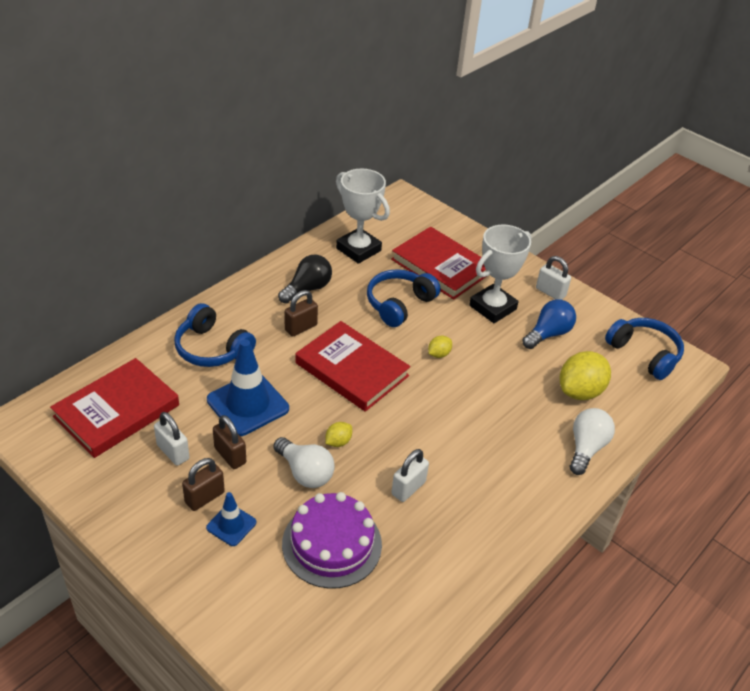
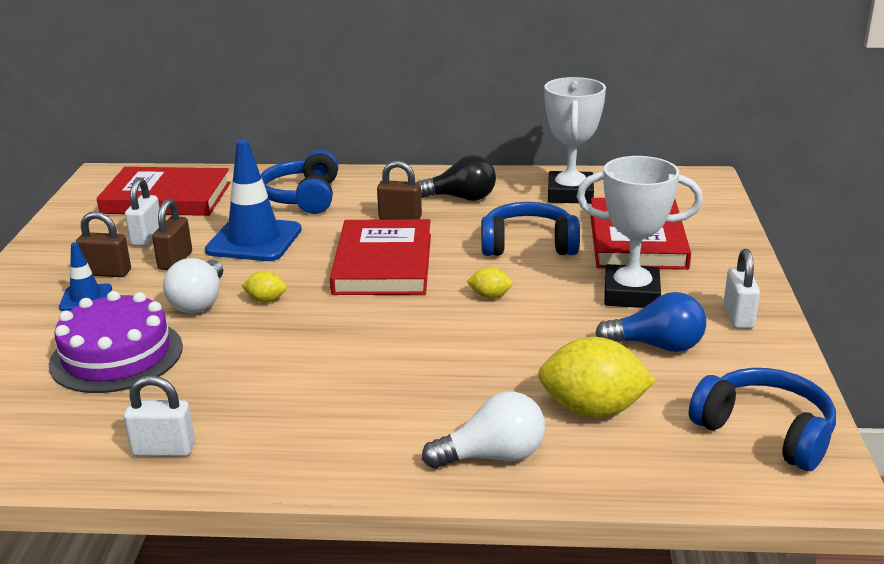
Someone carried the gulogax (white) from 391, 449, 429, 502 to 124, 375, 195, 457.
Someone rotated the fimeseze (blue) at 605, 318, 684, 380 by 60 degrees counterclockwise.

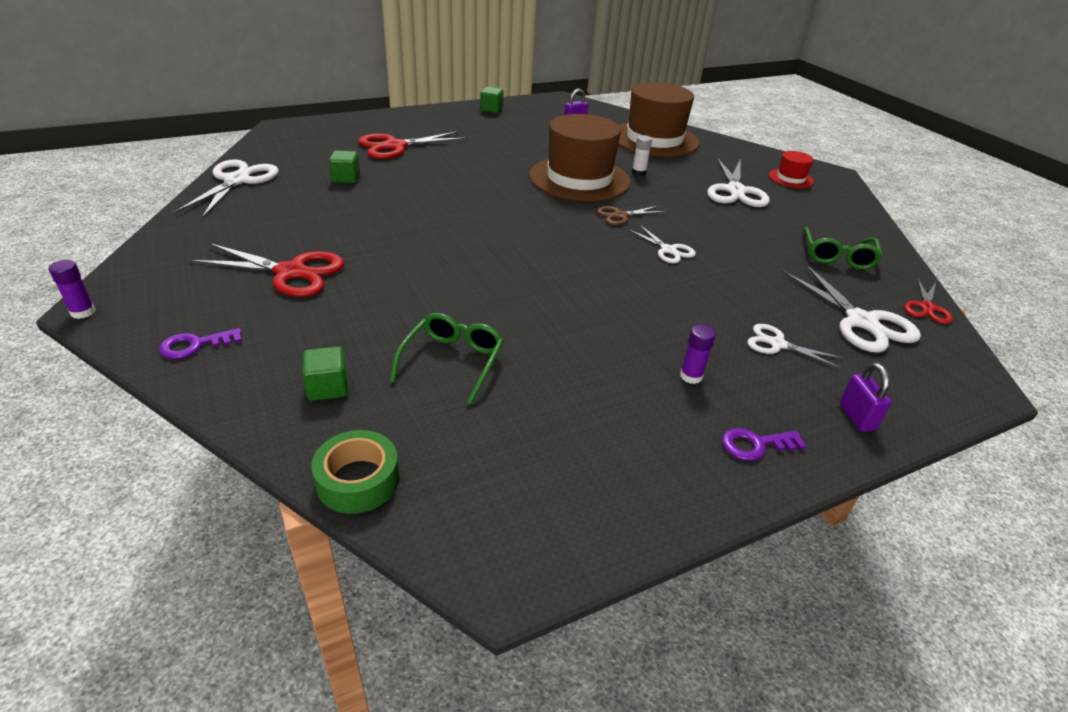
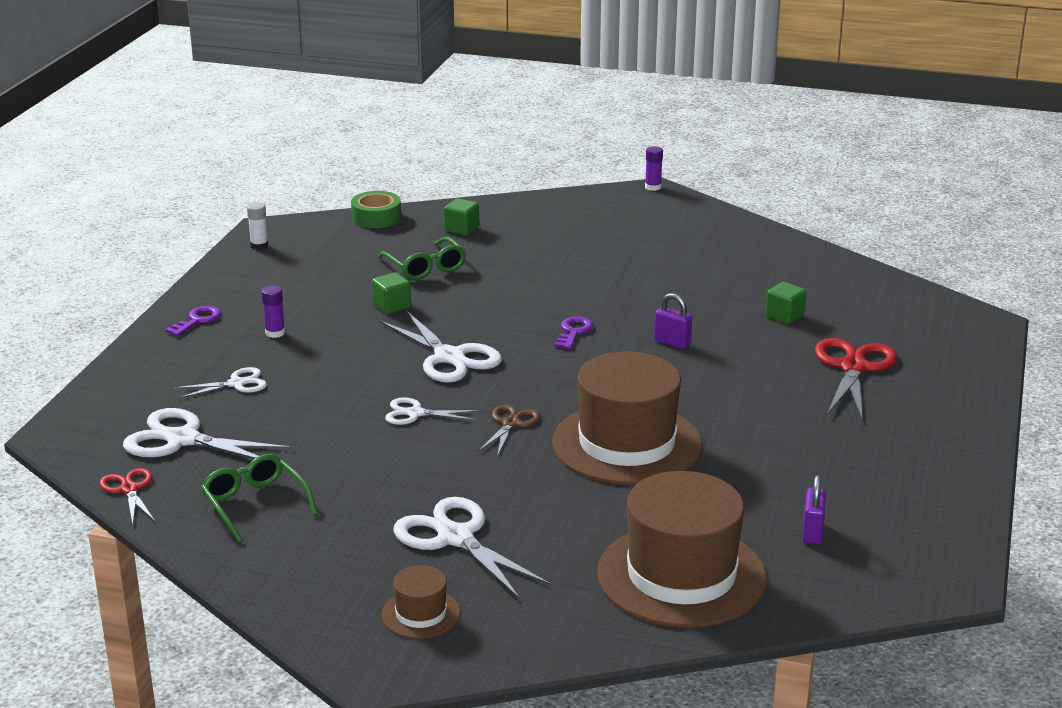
Someone carried the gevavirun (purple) from 159, 328, 242, 359 to 555, 316, 594, 349.
Someone carried the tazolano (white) from 175, 159, 279, 219 to 379, 310, 502, 383.
Someone took away the tazolano (red) at 190, 243, 344, 297.
Someone carried the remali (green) from 480, 87, 503, 113 to 372, 272, 411, 314.
Someone carried the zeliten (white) from 632, 135, 652, 176 to 247, 202, 268, 250.
Someone repainted the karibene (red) at 769, 151, 814, 188, which became the karibene (brown) at 382, 565, 460, 639.
Someone carried the gulogax (purple) from 840, 363, 891, 432 to 654, 293, 692, 349.

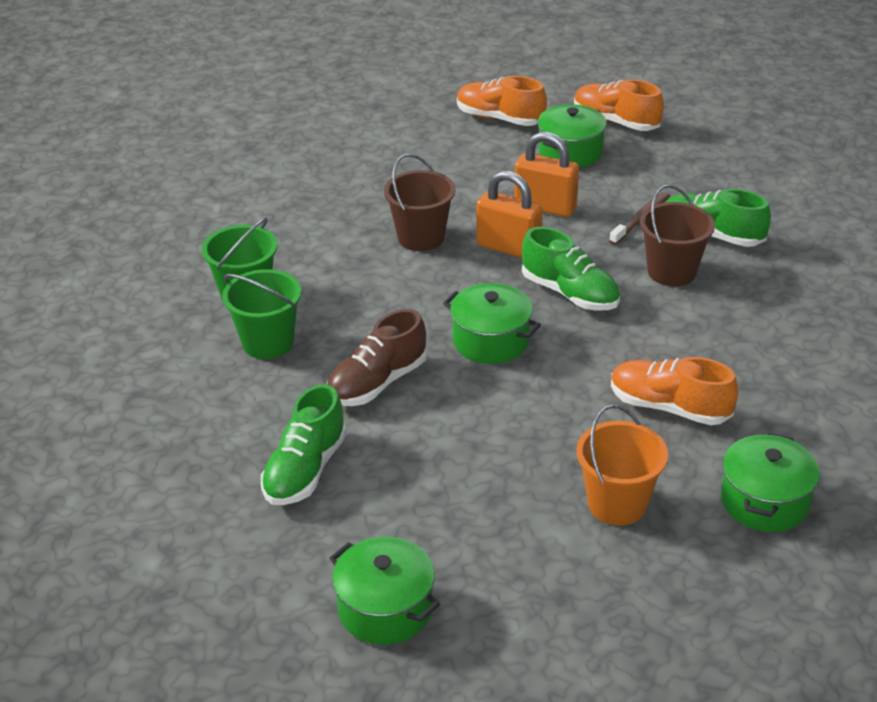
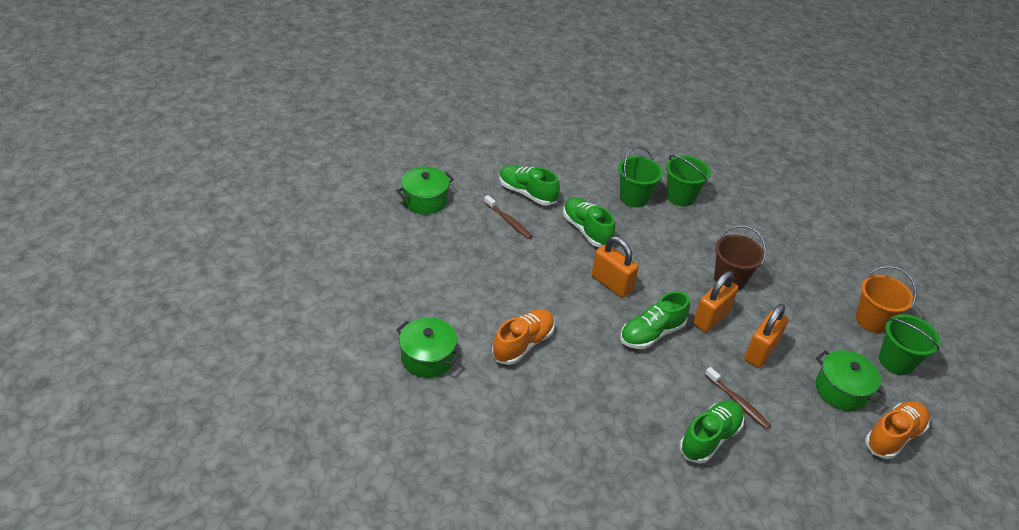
Someone repainted the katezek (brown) at 327, 309, 427, 406, which became the katezek (green) at 563, 197, 615, 247.
Someone swapped the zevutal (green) at 443, 283, 541, 364 for the gulogax (orange) at 592, 236, 638, 298.
Someone swapped the katezek (orange) at 457, 76, 547, 126 for the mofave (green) at 879, 314, 941, 375.
Someone carried the mofave (orange) from 576, 404, 668, 525 to 856, 266, 916, 333.
Someone took away the mofave (brown) at 640, 184, 715, 286.
Someone put down the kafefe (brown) at 484, 195, 533, 239.

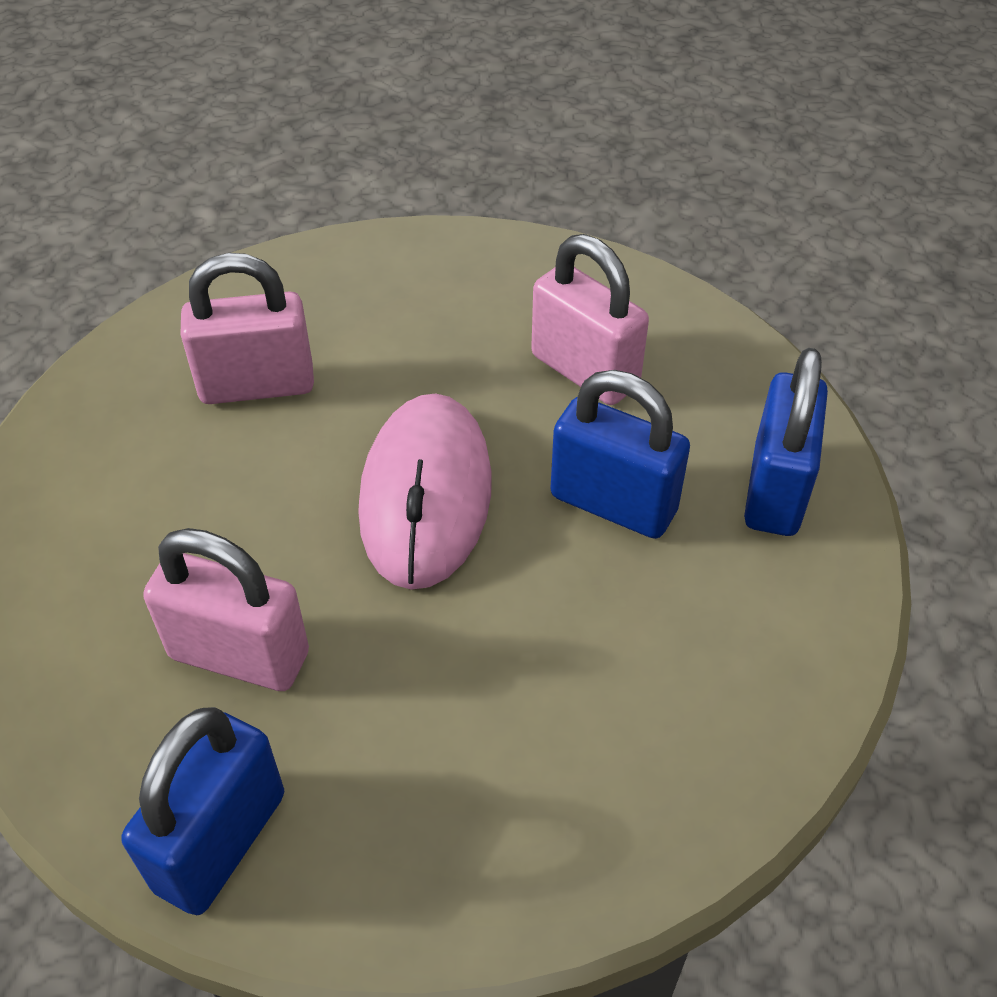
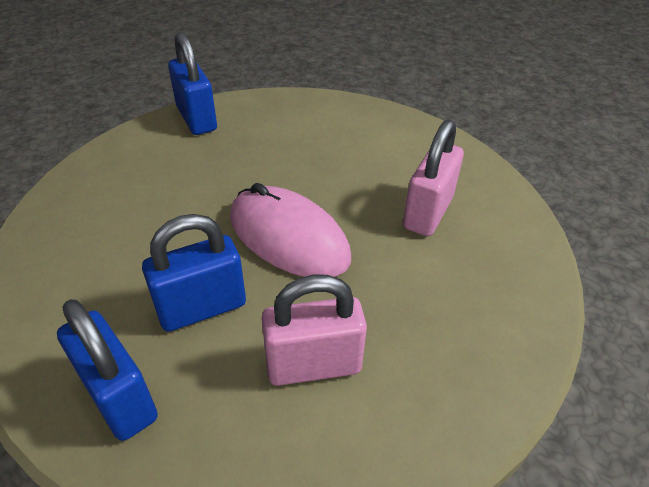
Someone took away the gulogax (pink) at 143, 528, 309, 691.

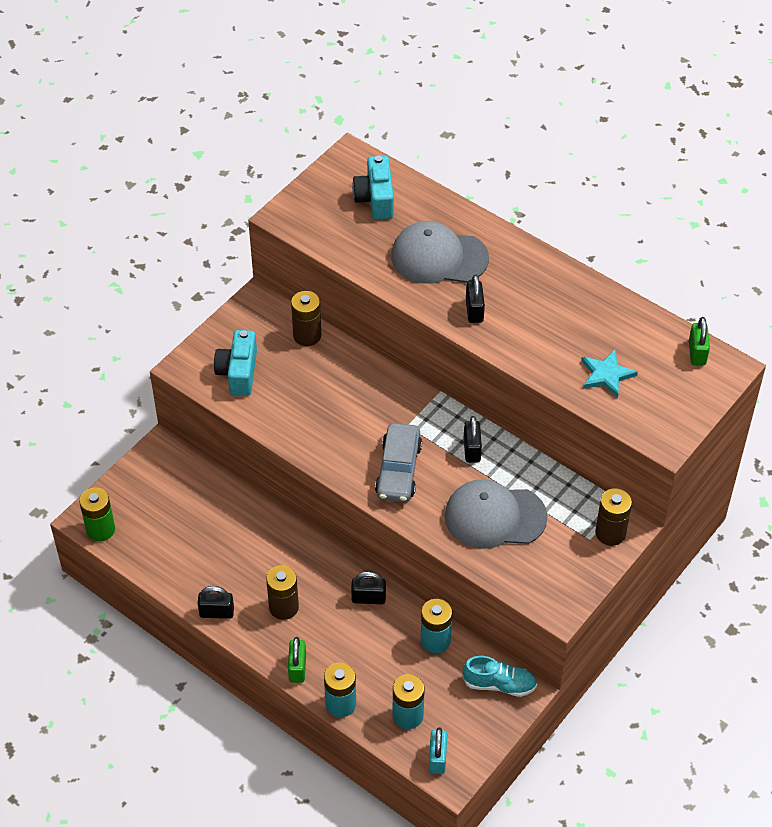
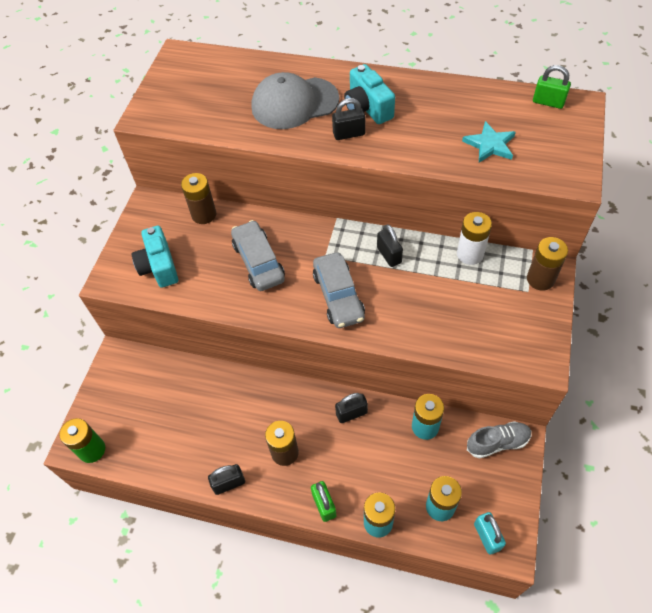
Someone carried the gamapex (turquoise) from 352, 156, 394, 219 to 344, 64, 395, 124.
Someone took away the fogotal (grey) at 444, 479, 548, 549.
Someone repainted the katezek (turquoise) at 462, 656, 537, 697, which became the katezek (grey) at 467, 421, 532, 459.
Someone rotated the gulogax (black) at 466, 275, 485, 323 by 75 degrees counterclockwise.
Someone rotated the gulogax (green) at 689, 317, 710, 366 by 45 degrees counterclockwise.
Someone put down the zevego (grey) at 231, 220, 285, 291.
Someone put down the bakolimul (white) at 457, 212, 492, 265.

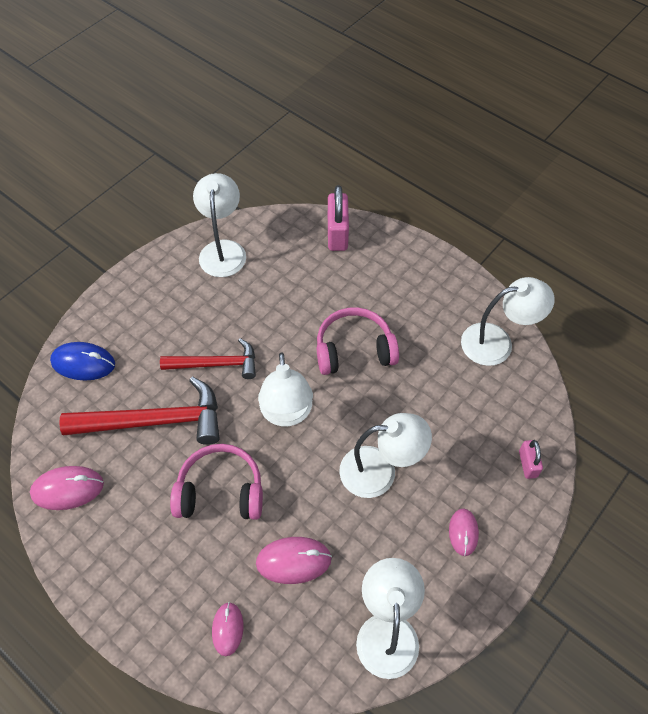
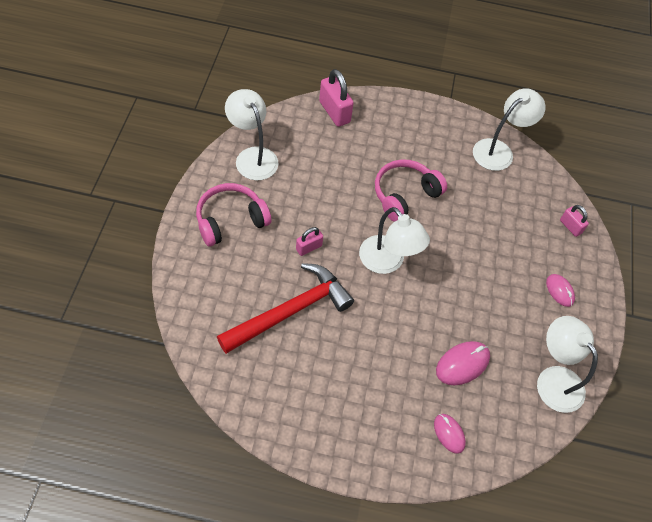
Someone took away the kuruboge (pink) at 30, 466, 104, 510.
Someone took away the kuruboge (blue) at 50, 342, 115, 381.
Someone swapped the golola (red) at 160, 338, 256, 379 for the gulogax (pink) at 296, 227, 323, 256.
Someone carried the fimeseze (pink) from 170, 444, 263, 520 to 196, 183, 271, 247.
Someone took away the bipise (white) at 339, 413, 432, 498.

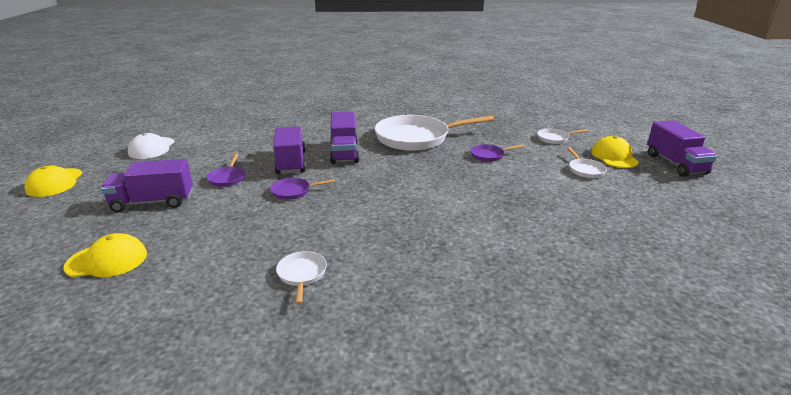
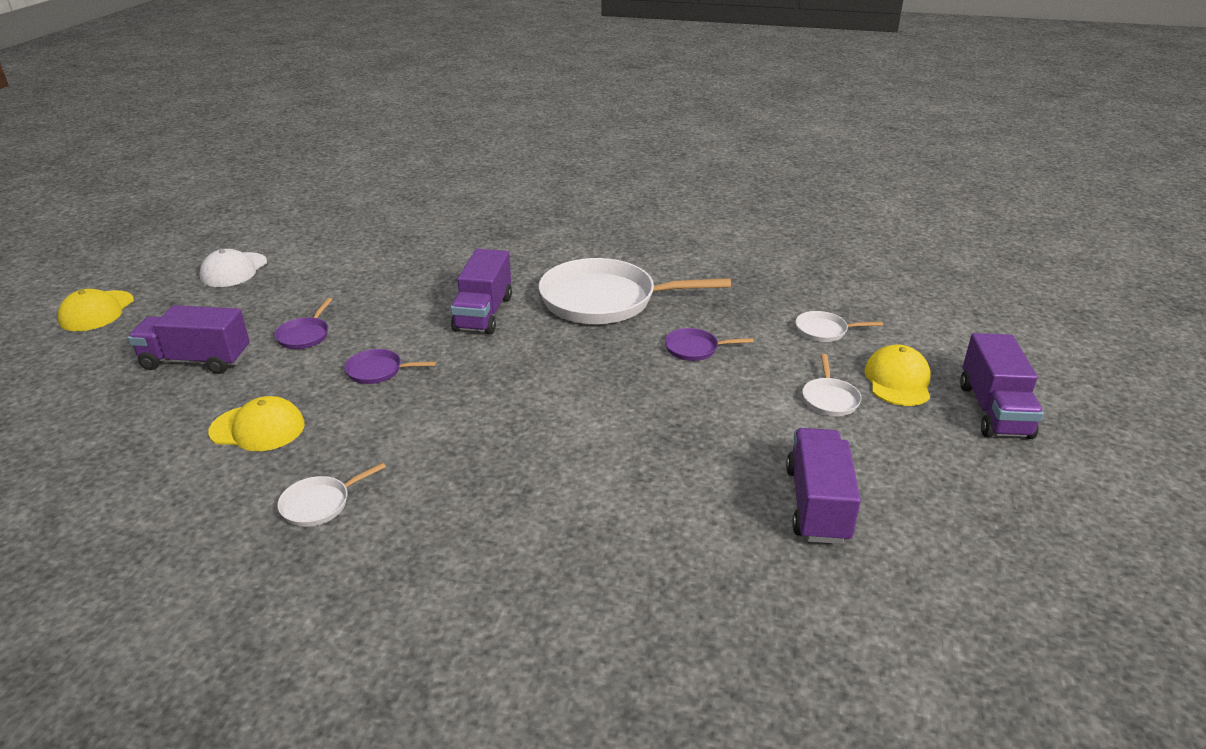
Someone carried the fogotal (yellow) from 63, 233, 147, 277 to 208, 396, 305, 451.
Someone carried the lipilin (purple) from 273, 126, 306, 174 to 786, 428, 861, 544.
Someone rotated the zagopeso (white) at 276, 251, 327, 304 by 135 degrees counterclockwise.

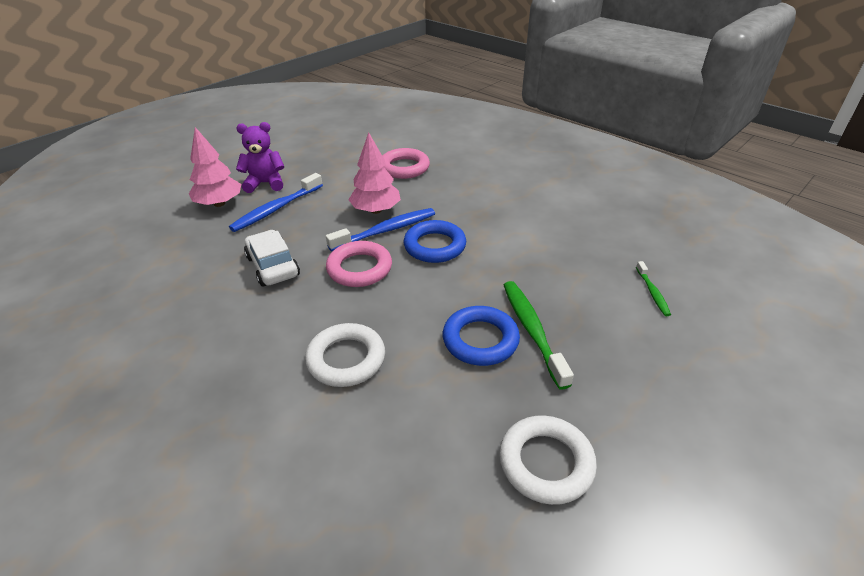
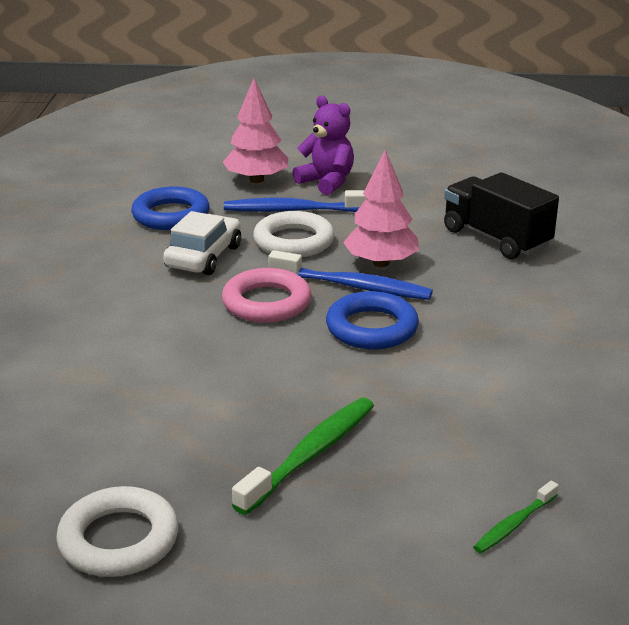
Someone carried the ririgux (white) from 305, 323, 385, 387 to 253, 211, 335, 257.
Someone swapped the ririgux (pink) at 383, 148, 430, 179 for the lipilin (black) at 444, 172, 559, 259.
Someone carried the ririgux (blue) from 443, 306, 520, 366 to 131, 186, 210, 230.

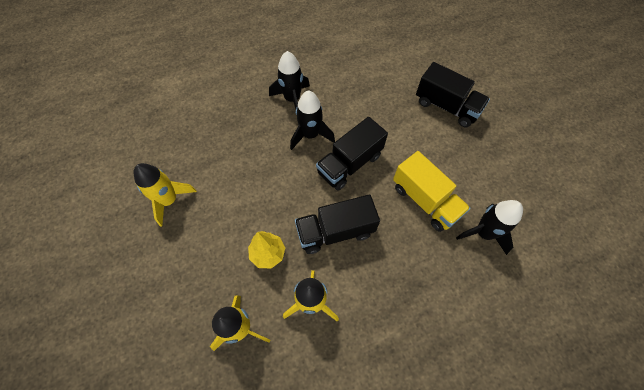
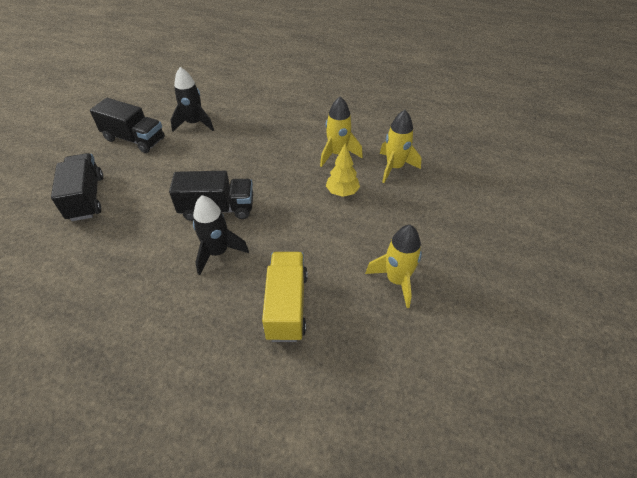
Someone took away the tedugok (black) at 269, 51, 310, 109.
Someone carried the lipilin (black) from 295, 194, 380, 254 to 90, 98, 165, 153.
Someone carried the lipilin (yellow) from 393, 151, 471, 232 to 262, 252, 308, 342.

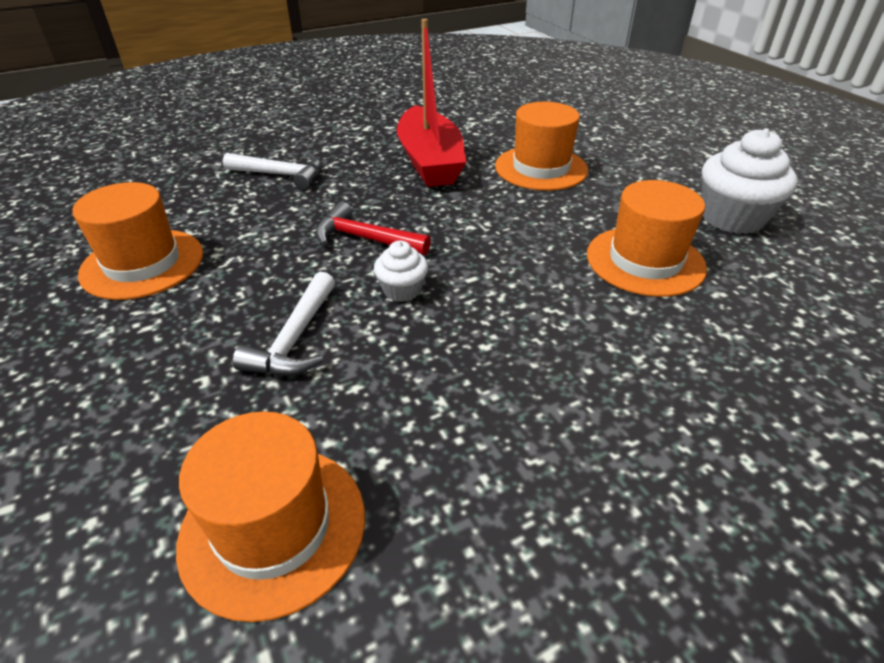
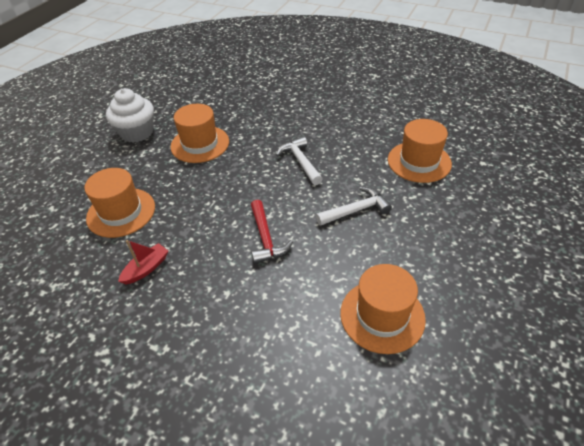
Someone carried the golola (white) from 223, 153, 322, 190 to 276, 137, 323, 185.
Someone took away the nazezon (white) at 374, 241, 428, 302.
Someone scaled the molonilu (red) at 397, 19, 466, 187 by 0.47.

